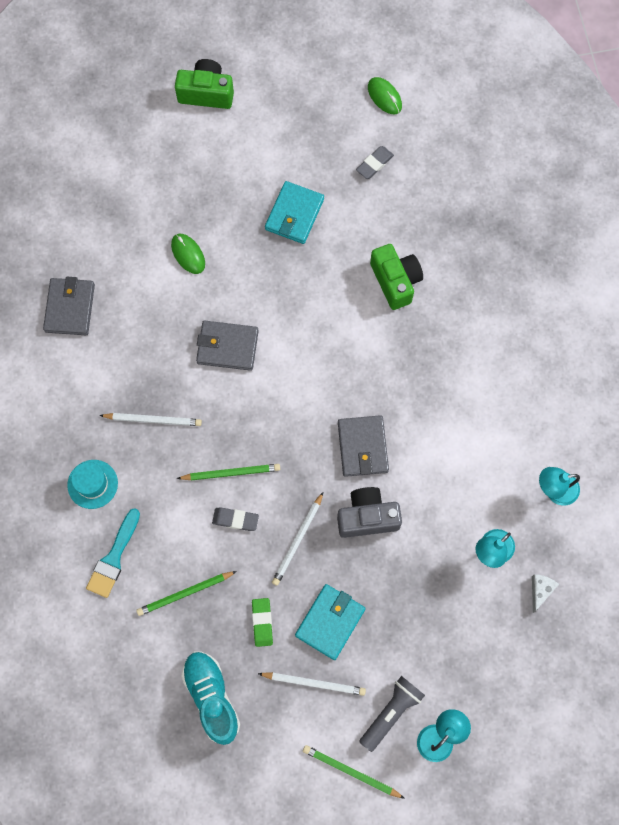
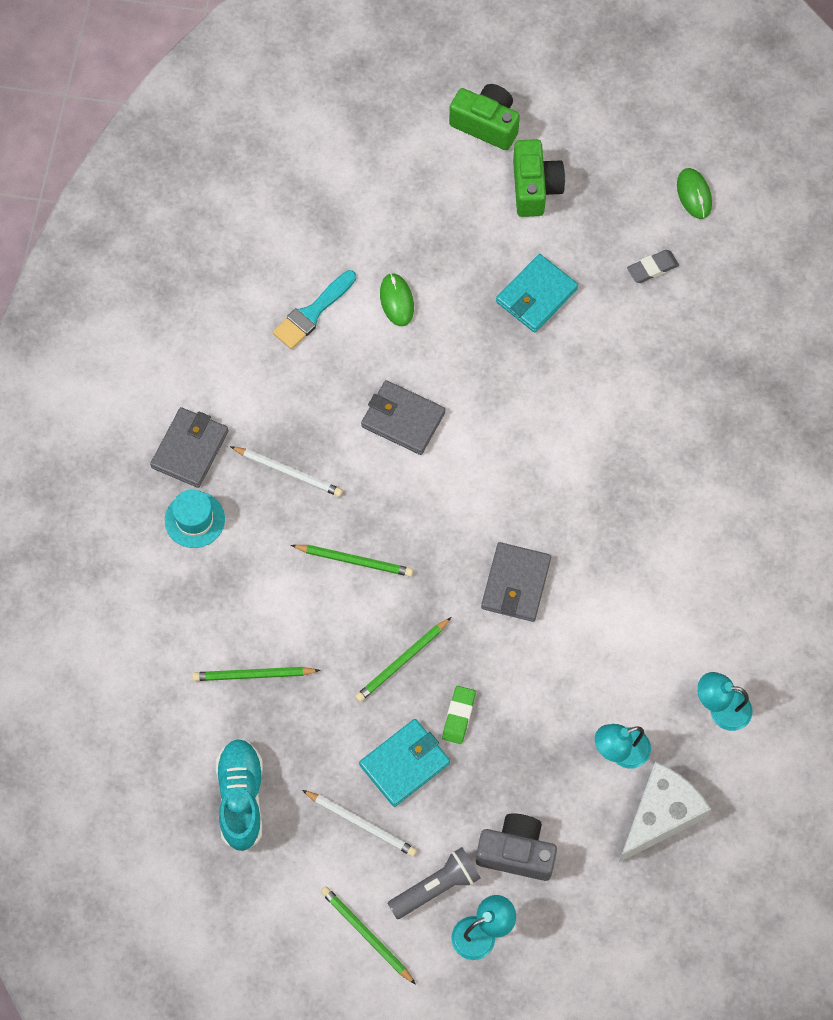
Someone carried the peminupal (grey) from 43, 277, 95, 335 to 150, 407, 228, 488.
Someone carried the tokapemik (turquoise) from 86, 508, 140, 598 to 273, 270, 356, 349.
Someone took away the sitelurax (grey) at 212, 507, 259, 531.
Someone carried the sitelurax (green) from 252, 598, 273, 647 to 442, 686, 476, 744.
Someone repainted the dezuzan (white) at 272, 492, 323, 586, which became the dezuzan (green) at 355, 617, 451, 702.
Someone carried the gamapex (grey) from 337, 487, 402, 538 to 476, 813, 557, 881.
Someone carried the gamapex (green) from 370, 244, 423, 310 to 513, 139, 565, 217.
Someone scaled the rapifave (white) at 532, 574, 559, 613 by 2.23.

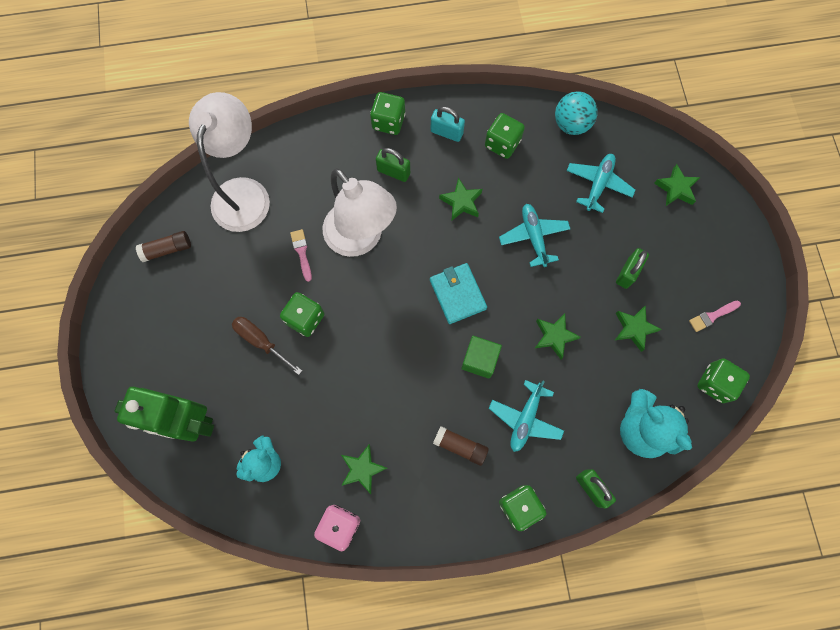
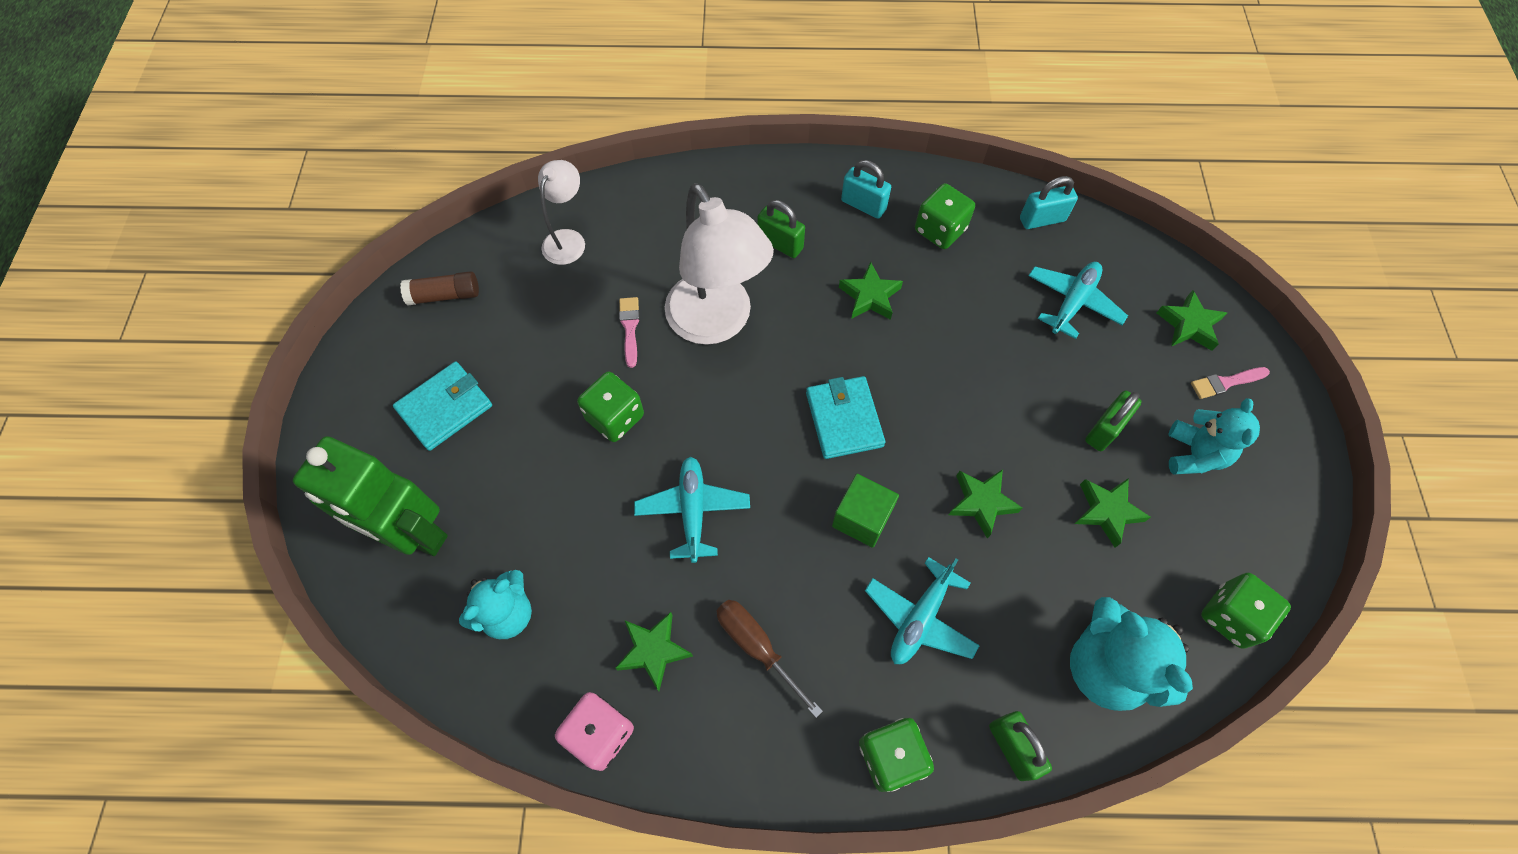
Someone scaled the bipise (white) at 189, 92, 270, 232 by 0.53.
Someone carried the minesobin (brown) from 232, 317, 302, 375 to 716, 600, 823, 718.
Someone took away the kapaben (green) at 370, 92, 405, 135.
Someone took away the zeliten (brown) at 433, 426, 489, 466.
Someone carried the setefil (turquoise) from 499, 204, 570, 267 to 634, 457, 750, 563.
Someone swapped the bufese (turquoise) at 555, 91, 598, 135 for the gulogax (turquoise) at 1020, 176, 1078, 229.
Someone carried the tokapemik (pink) from 689, 300, 741, 332 to 1191, 367, 1270, 399.
Someone put down the peminupal (turquoise) at 393, 362, 492, 451.
Someone put down the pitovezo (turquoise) at 1169, 398, 1260, 475.

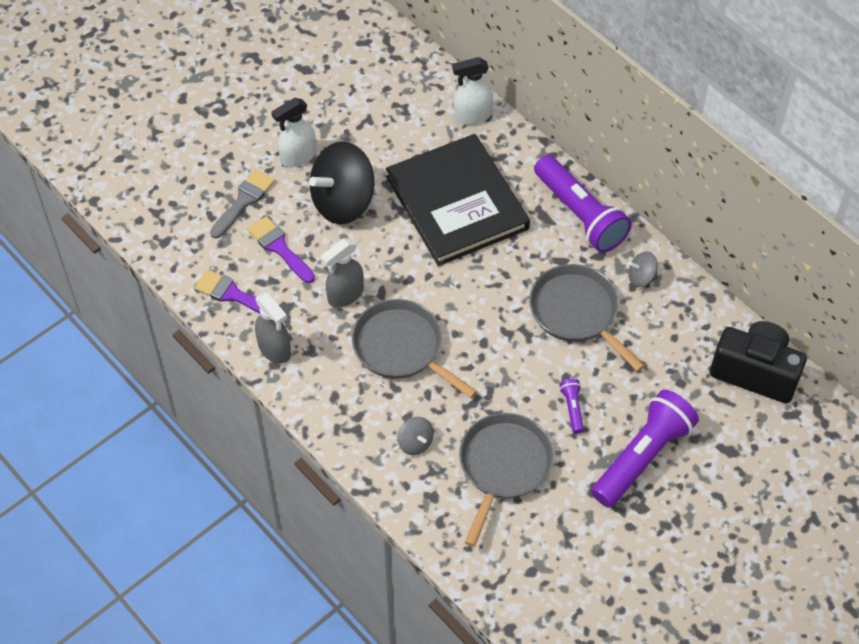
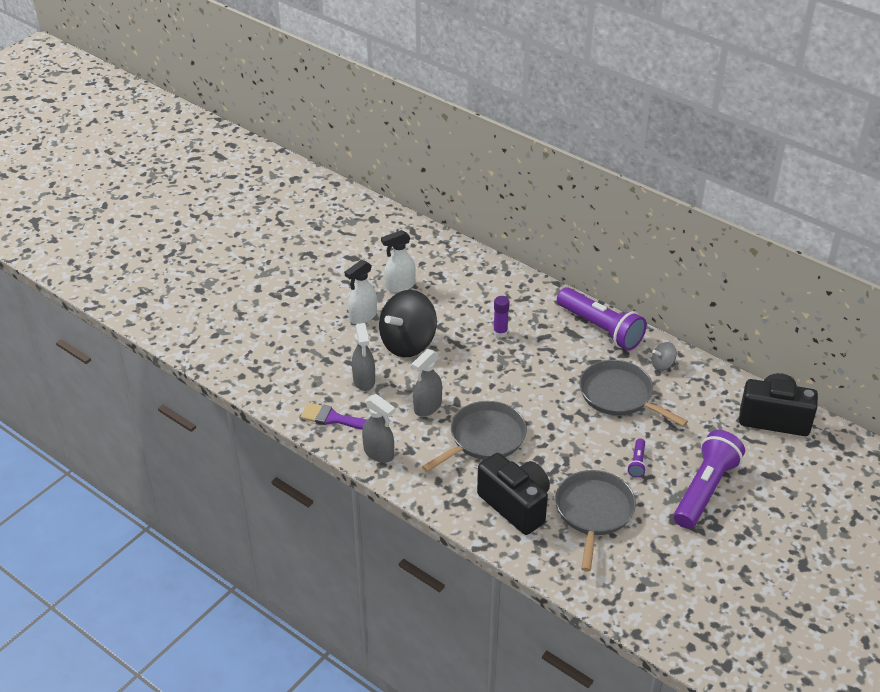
Someone took away the tokapemik (grey) at 210, 169, 275, 239.
Someone swapped the tokapemik (purple) at 247, 216, 315, 283 for the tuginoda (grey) at 352, 323, 375, 391.
Someone rotated the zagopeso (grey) at 352, 299, 477, 398 by 105 degrees clockwise.
Someone swapped the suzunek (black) at 386, 134, 530, 266 for the zeliten (purple) at 493, 296, 510, 338.
Someone swapped the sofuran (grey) at 398, 417, 434, 455 for the gamapex (black) at 477, 453, 550, 535.
Someone carried the tuginoda (white) from 452, 57, 493, 125 to 381, 230, 416, 293.
Someone rotated the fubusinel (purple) at 559, 379, 584, 434 by 150 degrees counterclockwise.

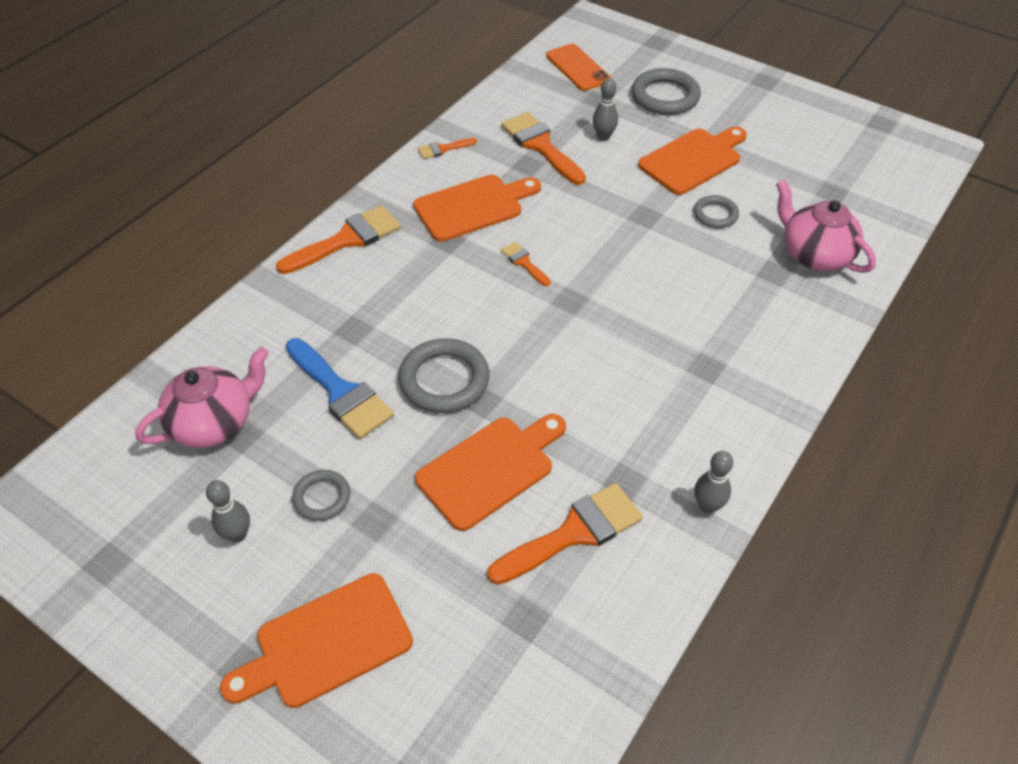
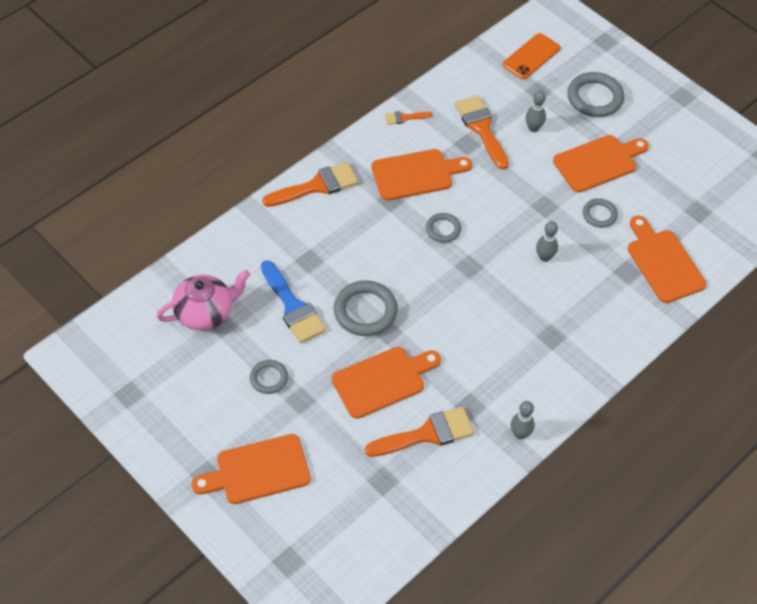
Someone carried the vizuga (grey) from 206, 480, 250, 543 to 536, 221, 558, 262.
Someone swapped the tokapemik (orange) at 501, 242, 551, 286 for the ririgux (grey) at 426, 213, 461, 243.
Someone rotated the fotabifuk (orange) at 546, 44, 611, 91 by 60 degrees clockwise.
Someone swapped the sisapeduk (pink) at 776, 180, 876, 273 for the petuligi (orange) at 628, 216, 707, 303.

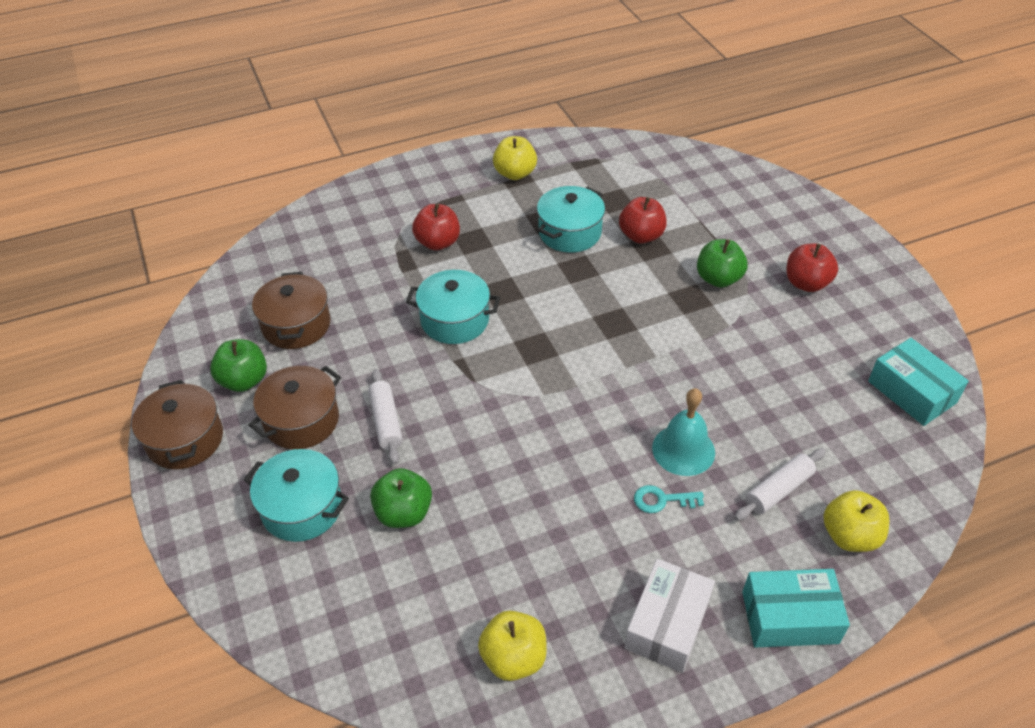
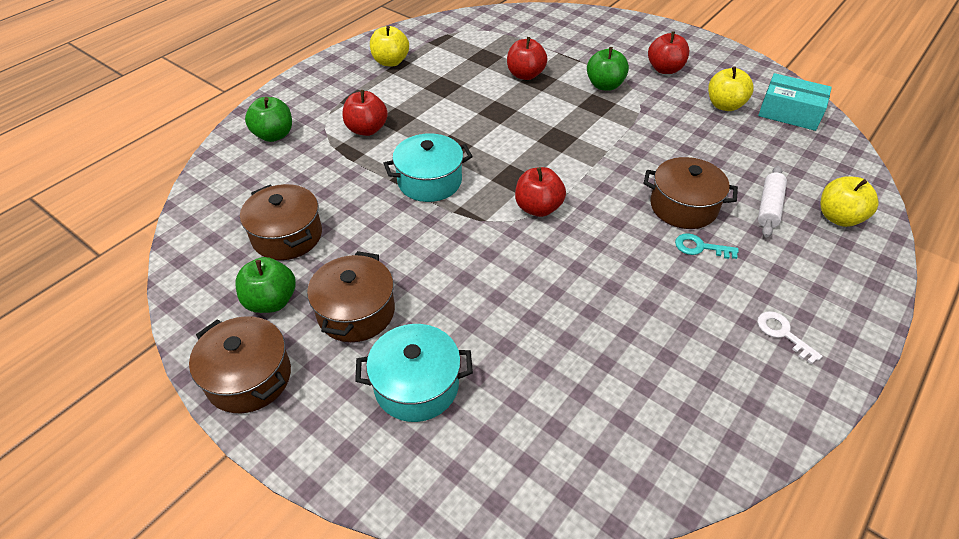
Someone took away the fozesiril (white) at 368, 369, 403, 464.
Someone carried the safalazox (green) from 370, 468, 432, 528 to 245, 97, 292, 142.
Someone carried the safalazox (yellow) from 478, 610, 547, 681 to 708, 67, 754, 111.
Someone took away the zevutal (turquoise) at 537, 186, 605, 253.
Someone swapped the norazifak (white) at 625, 559, 715, 673 for the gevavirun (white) at 757, 311, 823, 365.
Someone rotated the gevavirun (turquoise) at 634, 485, 704, 513 by 45 degrees clockwise.
Someone swapped the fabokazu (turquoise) at 652, 388, 715, 476 for the zevutal (brown) at 644, 157, 738, 229.
Someone took away the norazifak (turquoise) at 742, 569, 850, 648.
Someone put down the safalazox (red) at 515, 167, 566, 217.

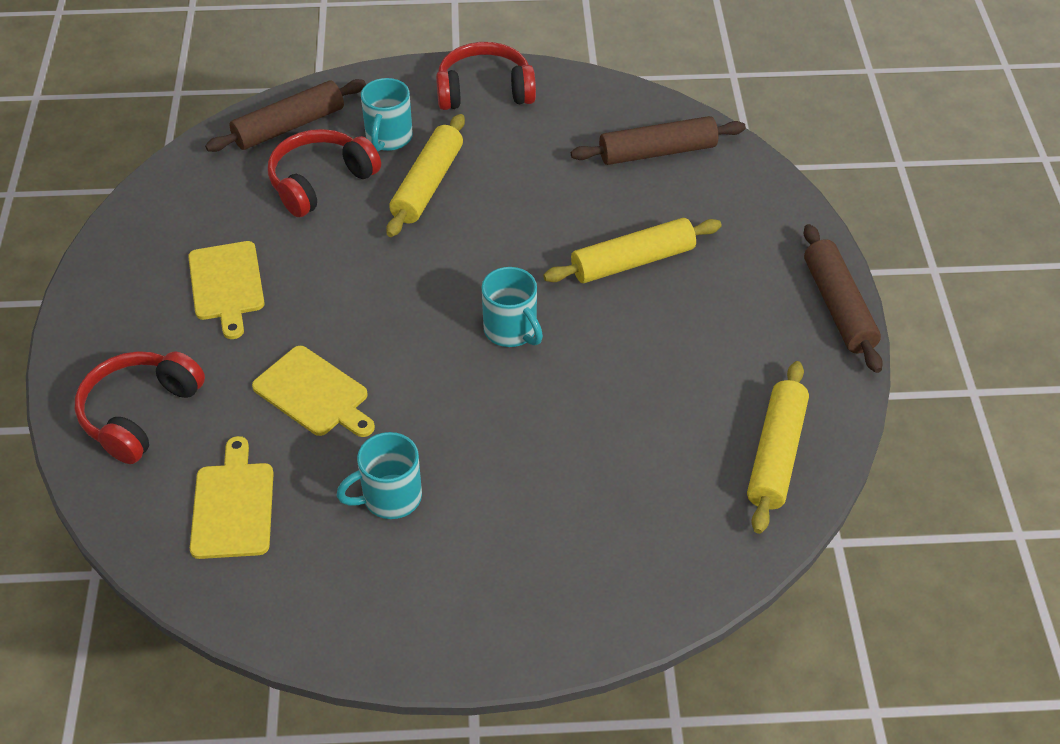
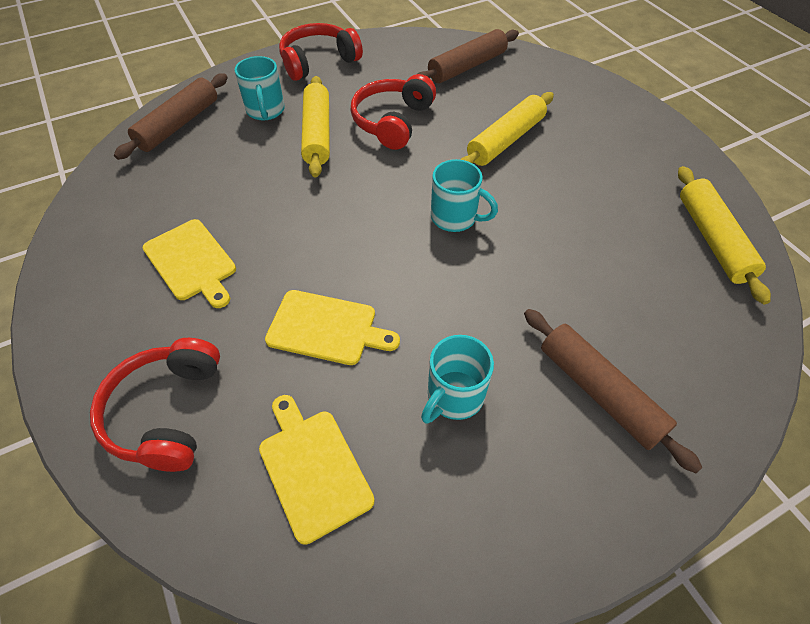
Someone carried the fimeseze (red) from 268, 129, 381, 217 to 350, 74, 436, 150.
Someone carried the fozesiril (brown) from 804, 224, 883, 373 to 524, 309, 702, 473.

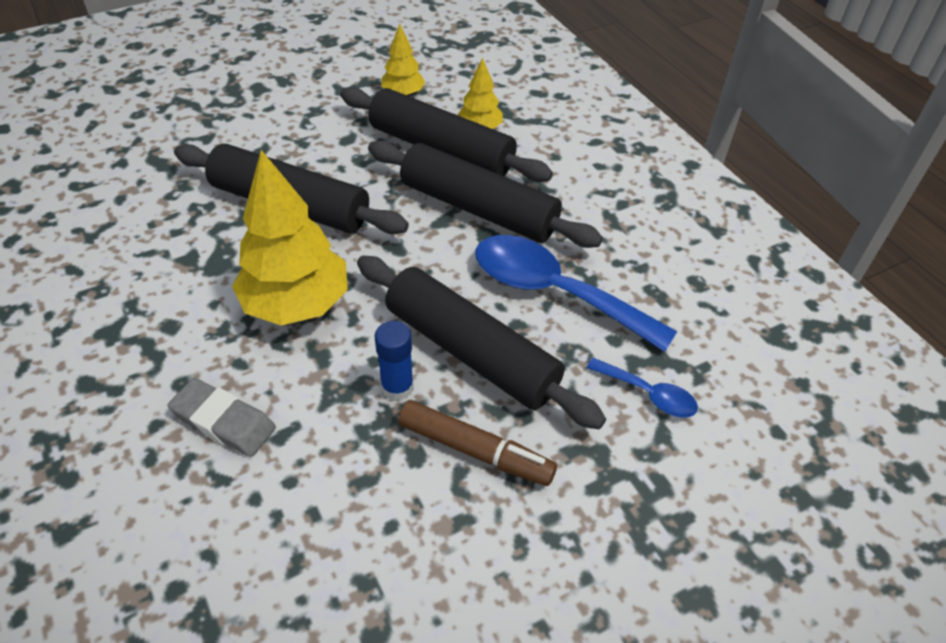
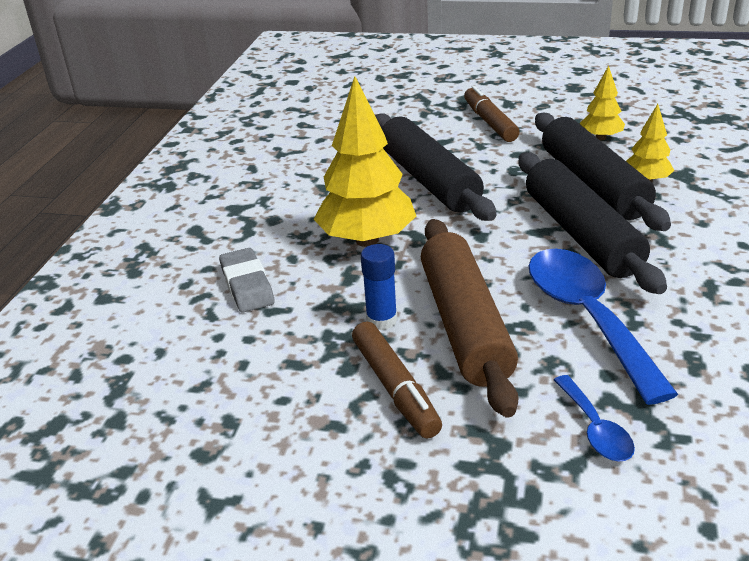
Someone repainted the fozesiril (black) at 357, 256, 606, 429, which became the fozesiril (brown) at 421, 219, 518, 417.
Someone put down the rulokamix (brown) at 464, 86, 520, 142.

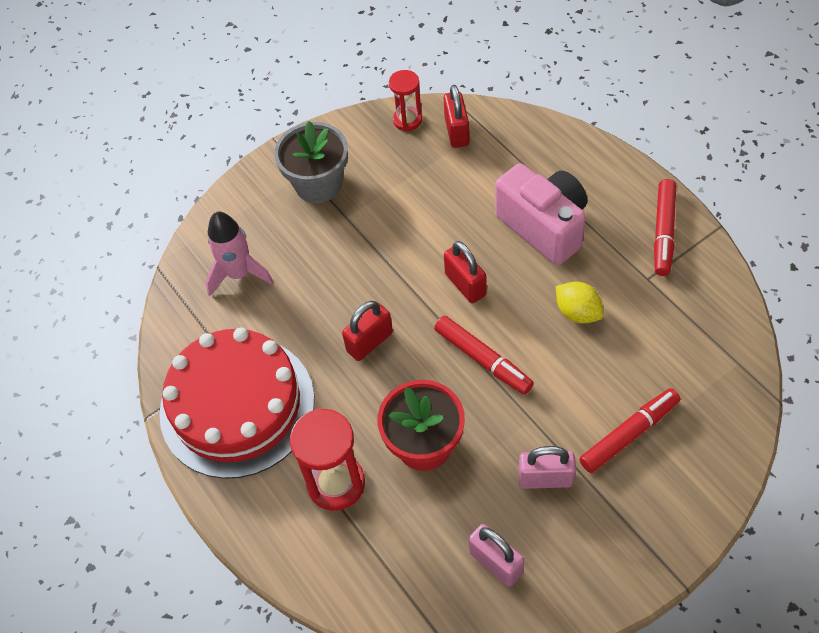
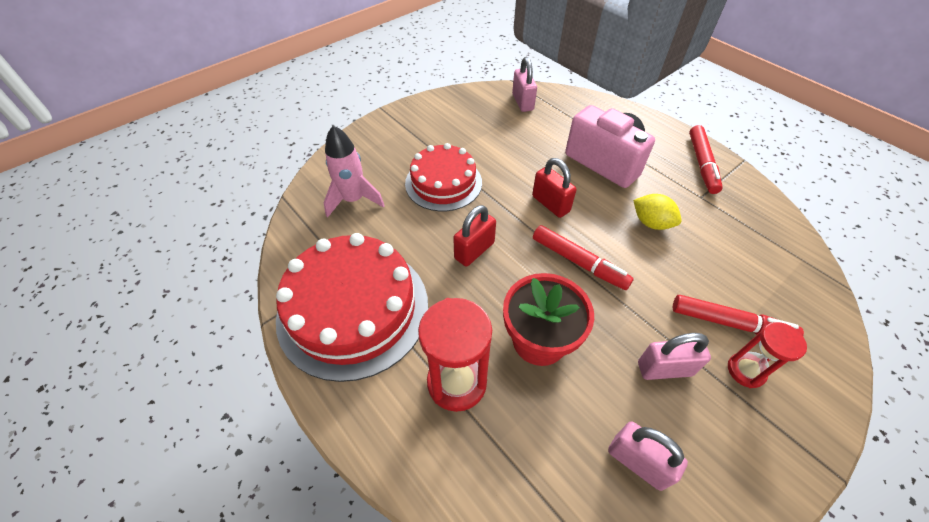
Someone took away the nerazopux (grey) at 274, 121, 348, 203.
Someone carried the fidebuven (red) from 389, 70, 422, 131 to 728, 322, 807, 388.
Someone repainted the gulogax (red) at 444, 85, 469, 148, which became the gulogax (pink) at 512, 57, 537, 112.
Someone rotated the rulokamix (red) at 579, 388, 680, 473 by 60 degrees clockwise.
Someone put down the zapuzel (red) at 405, 143, 482, 211.

